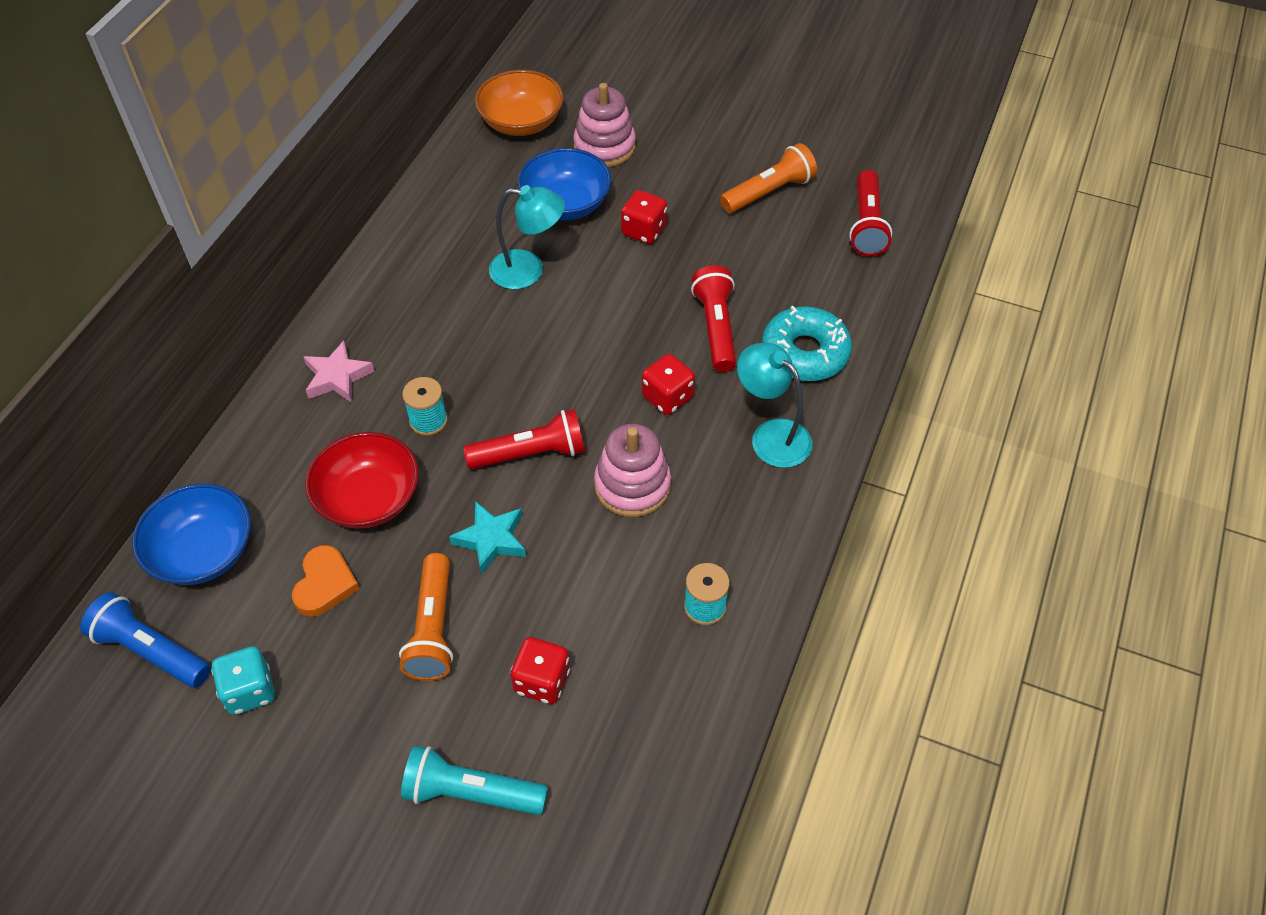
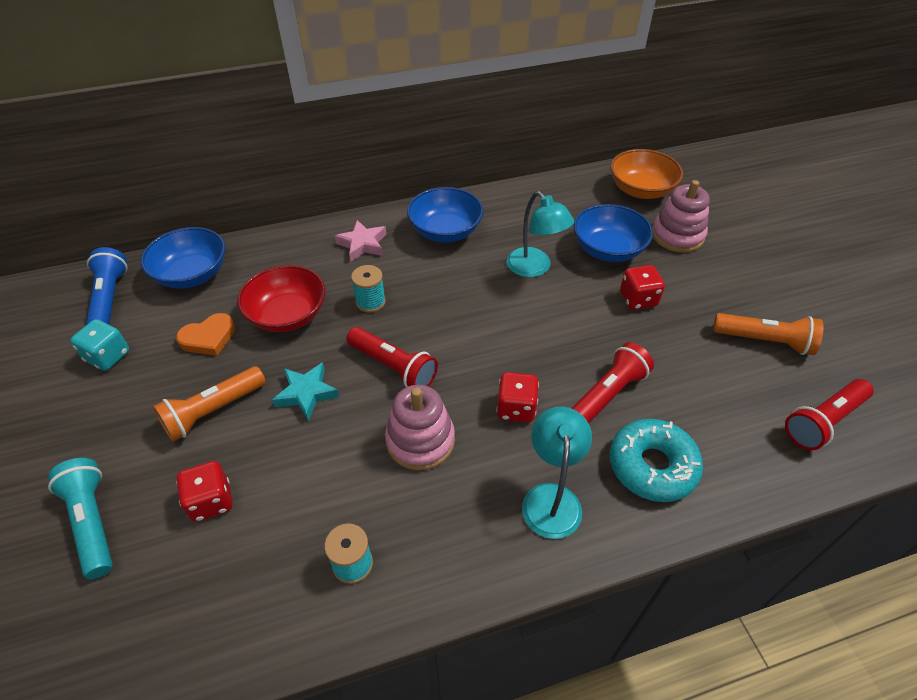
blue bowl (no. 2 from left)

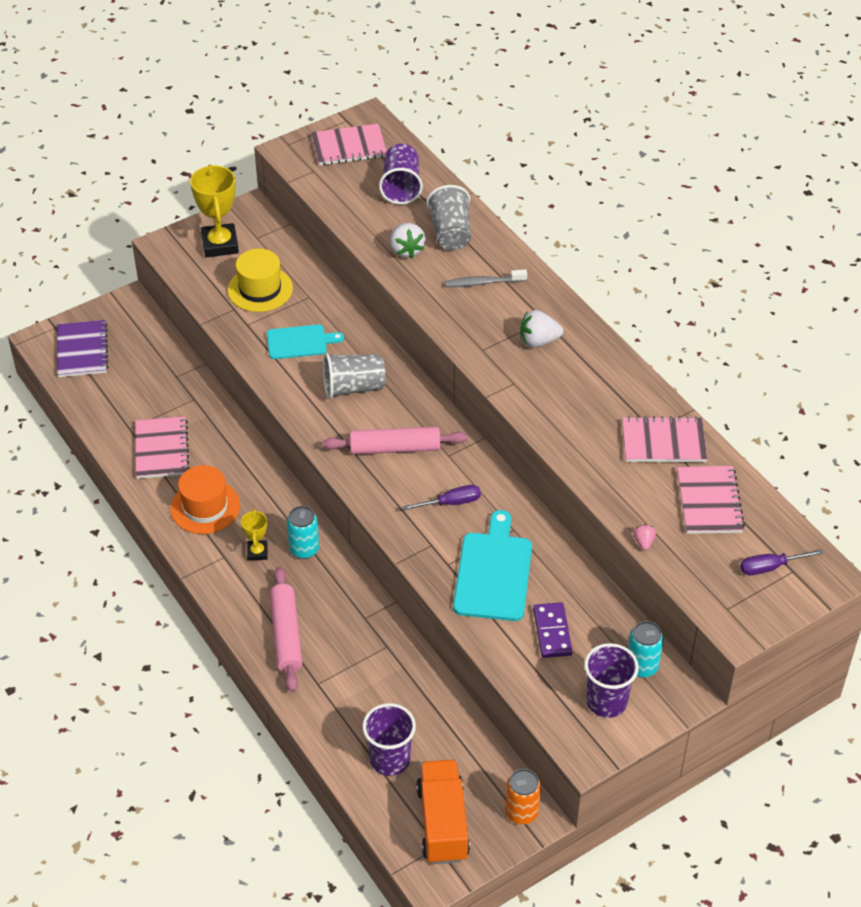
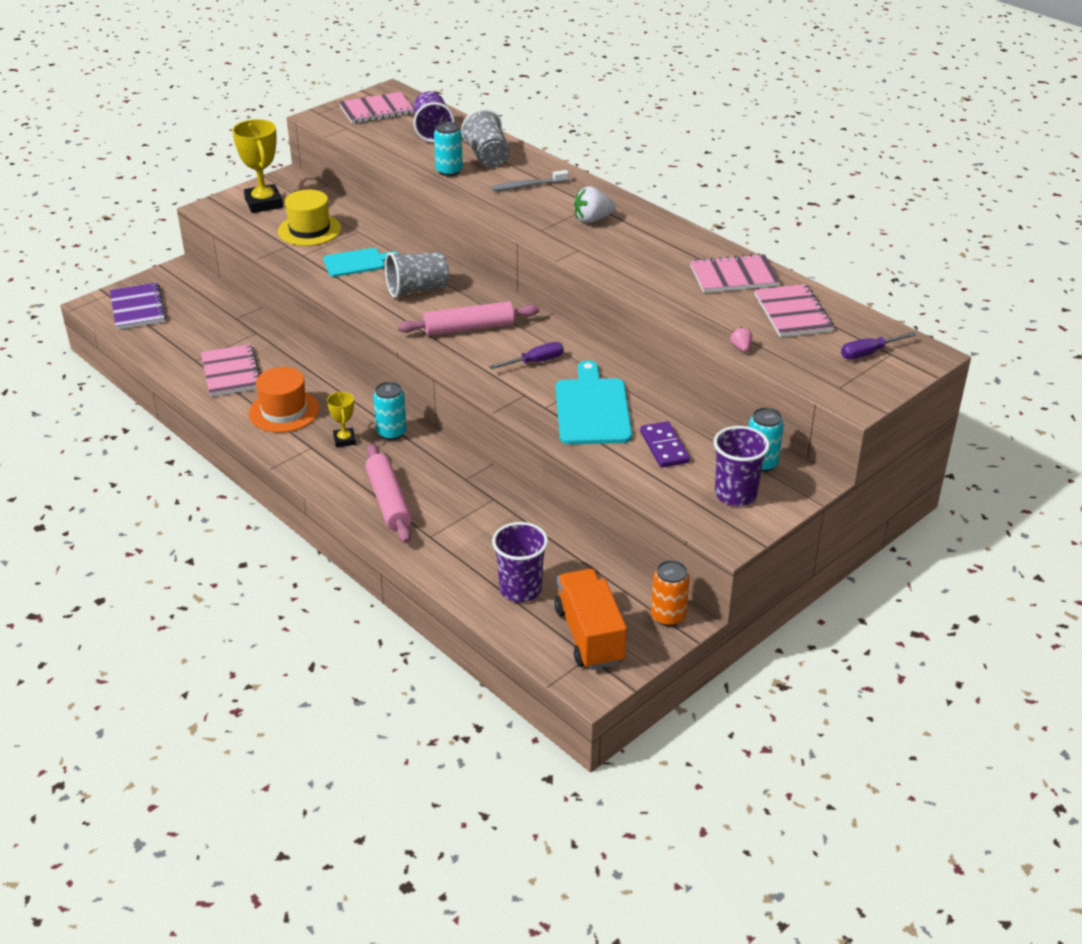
turquoise can (no. 2 from left)

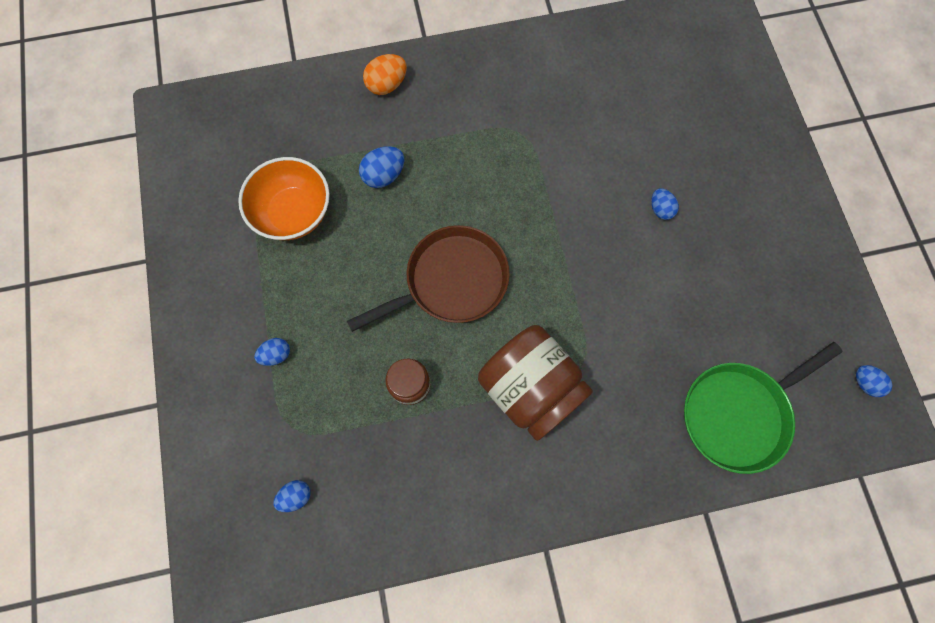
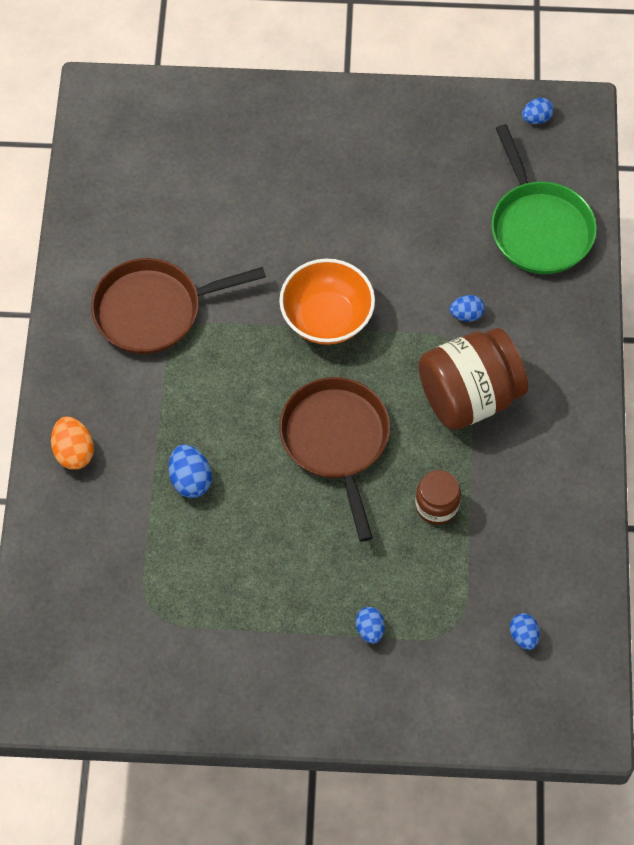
brown pan (no. 1 from left); orange bowl; blue egg (no. 3 from left)

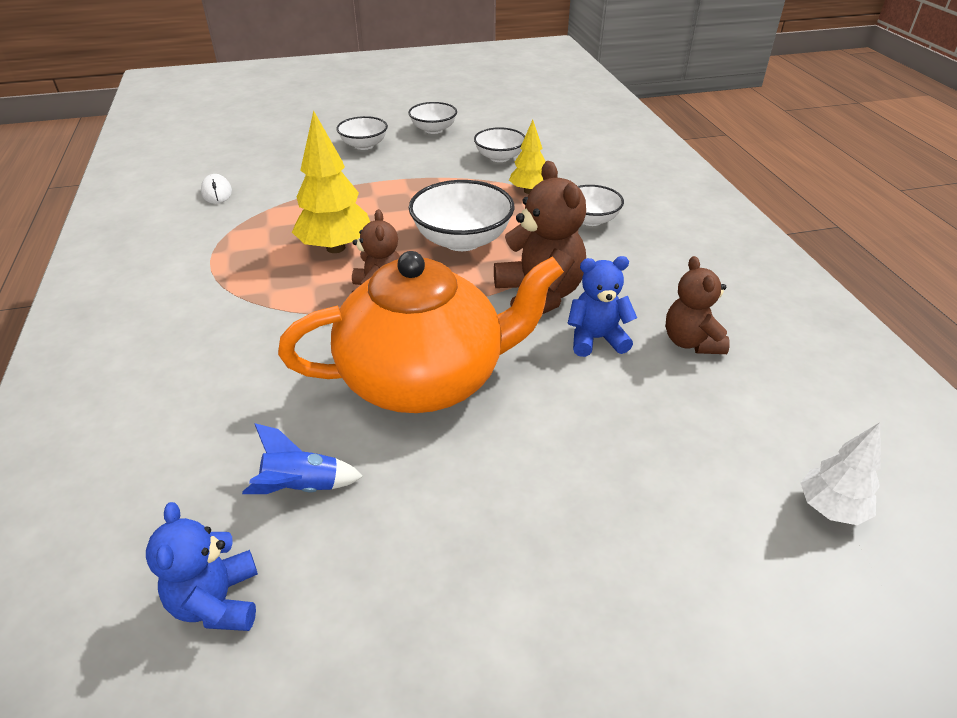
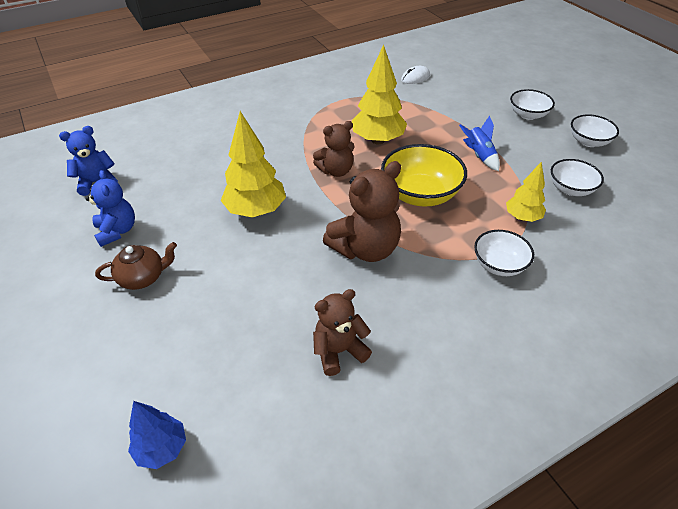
blue teddy bear (no. 2 from left); brown teapot; blue tree; yellow tree (no. 1 from left); yellow bowl; blue rocket

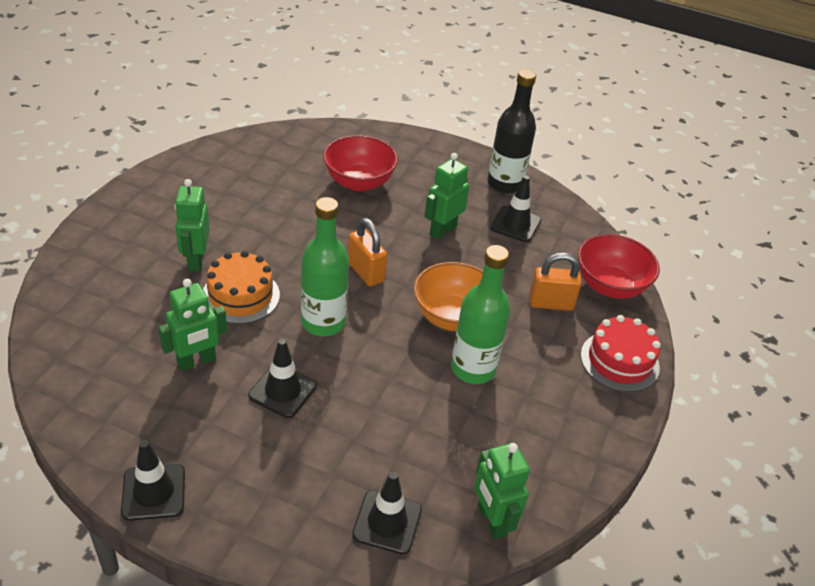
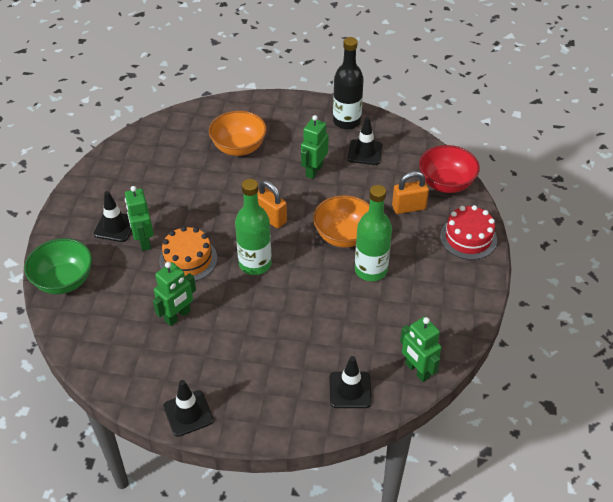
green bowl; black traffic cone (no. 1 from left); orange bowl (no. 1 from left)

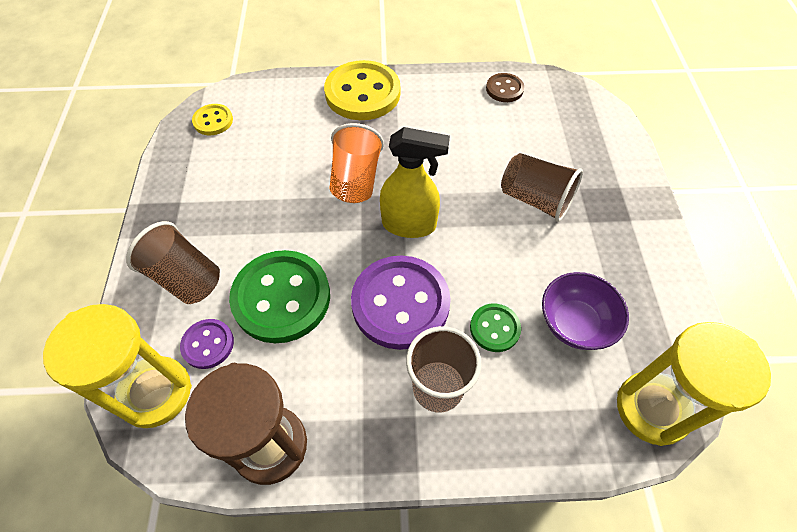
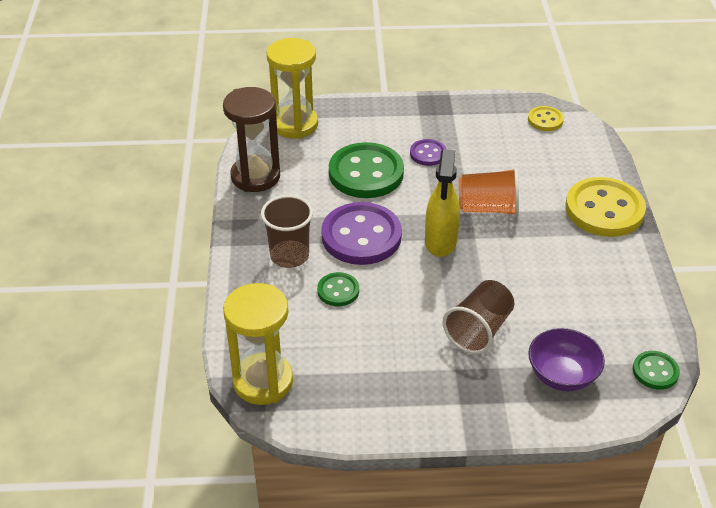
purple button (no. 2 from left); purple bowl; green button (no. 3 from left); brown cup (no. 1 from left in the first image); brown button

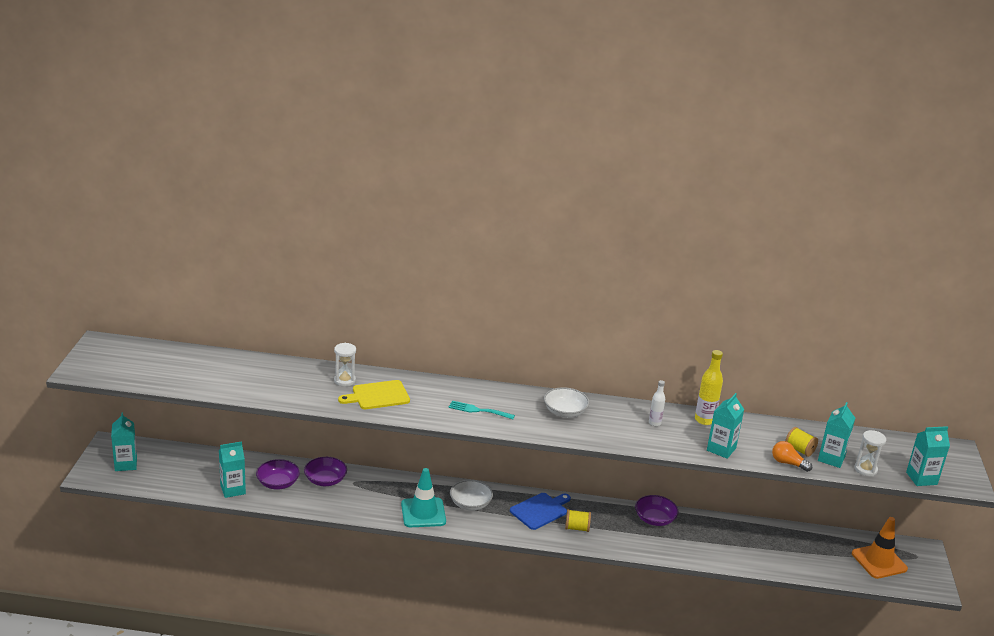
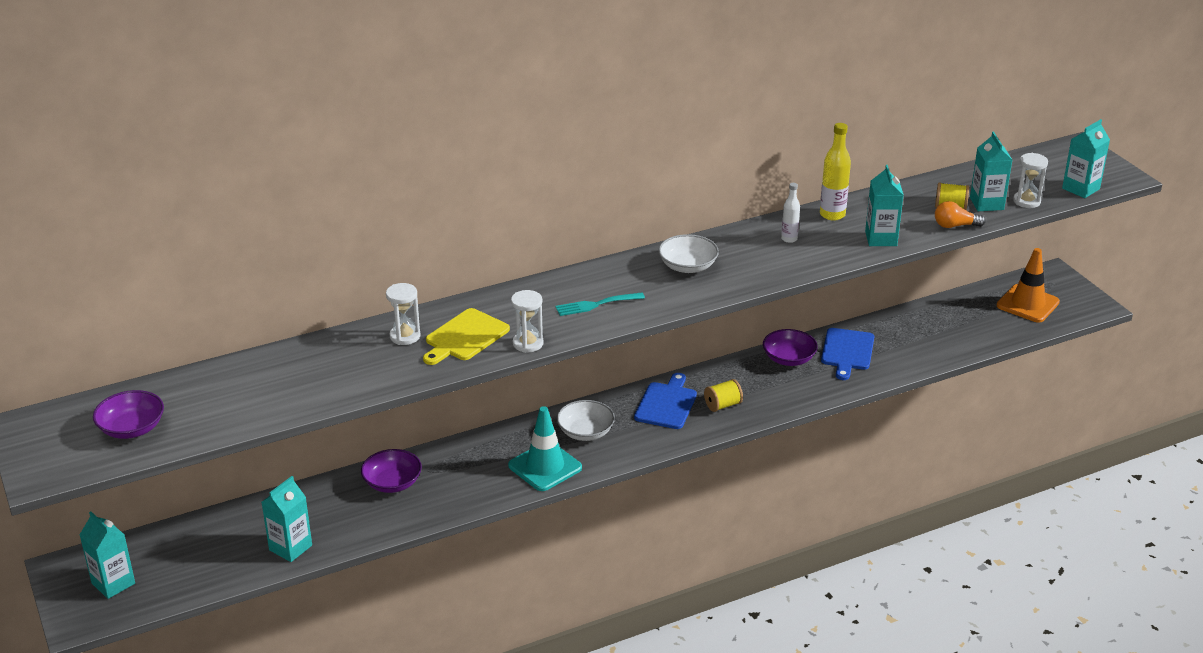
purple bowl (no. 1 from left); white hourglass (no. 2 from left); blue cutting board (no. 2 from left)

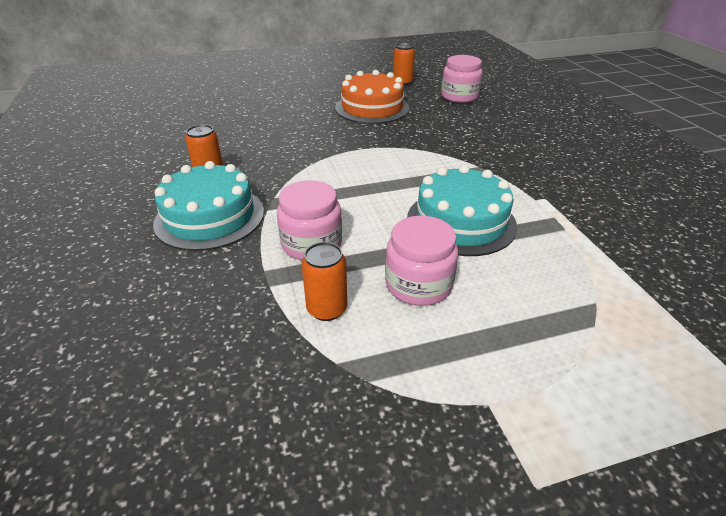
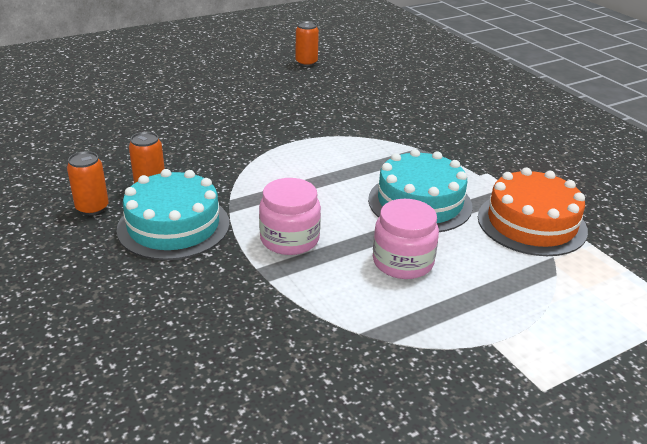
orange can (no. 1 from left); orange cake; pink jar (no. 3 from left in the first image)

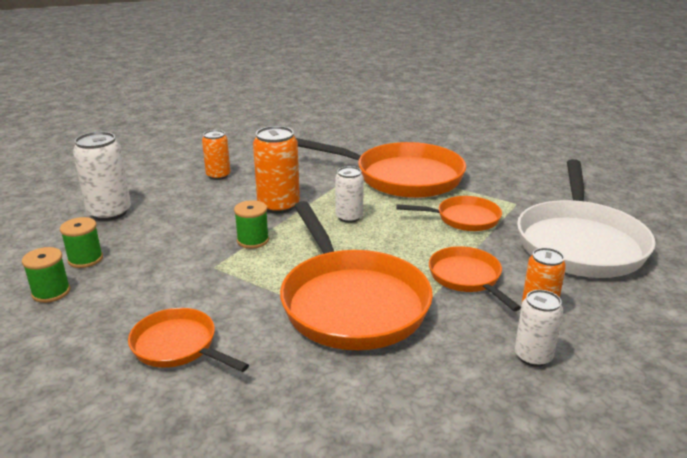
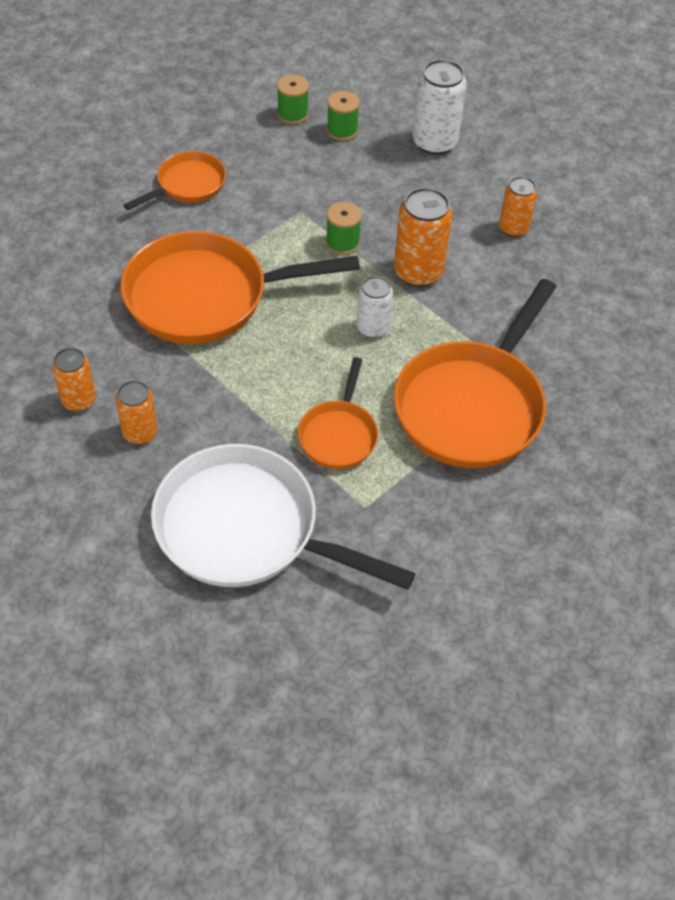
orange can (no. 1 from left); orange pan (no. 5 from left in the first image)

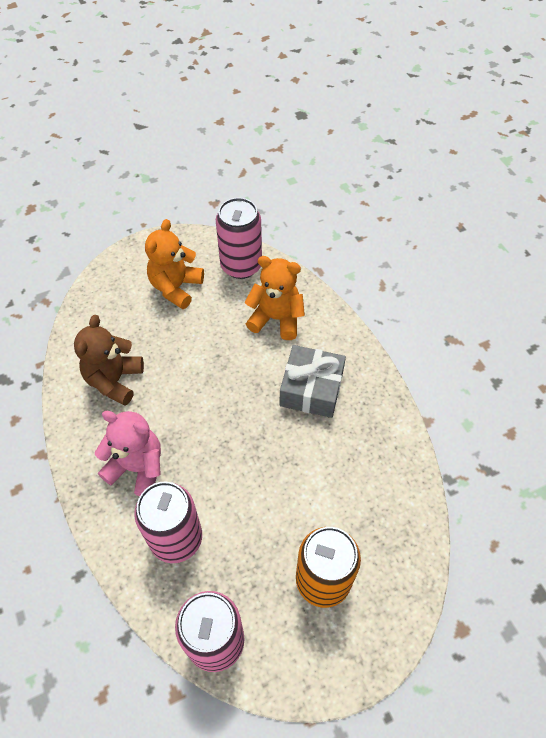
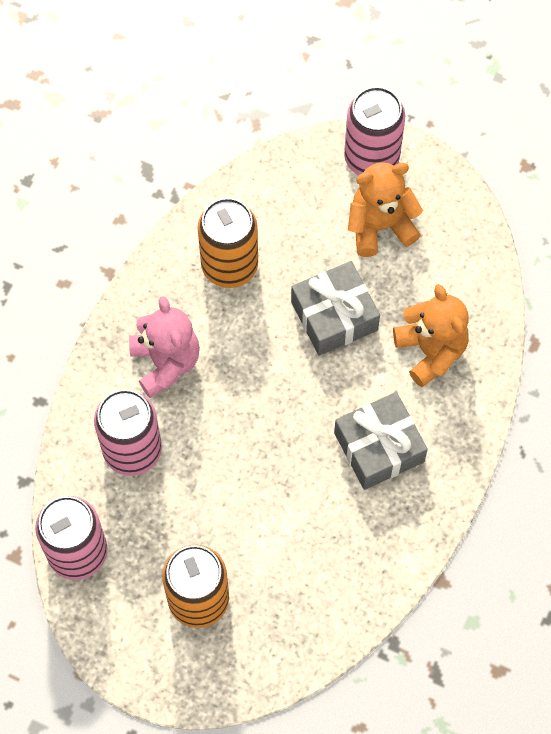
orange can (no. 2 from left); grey gift (no. 1 from left); pink can (no. 3 from left)

